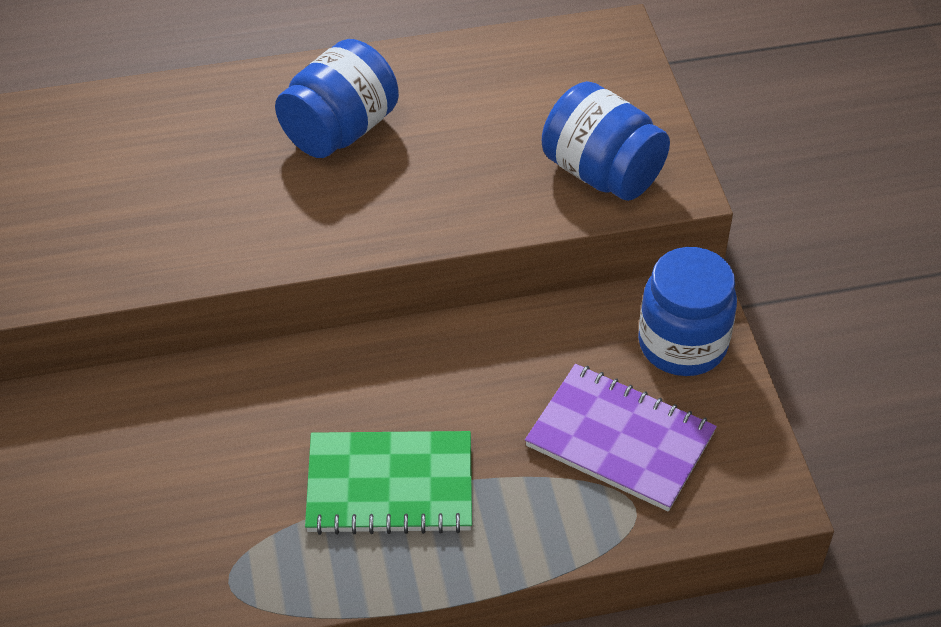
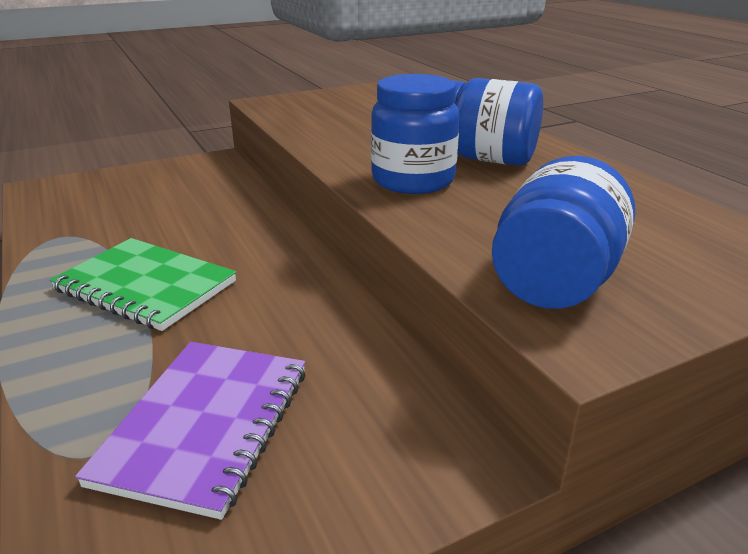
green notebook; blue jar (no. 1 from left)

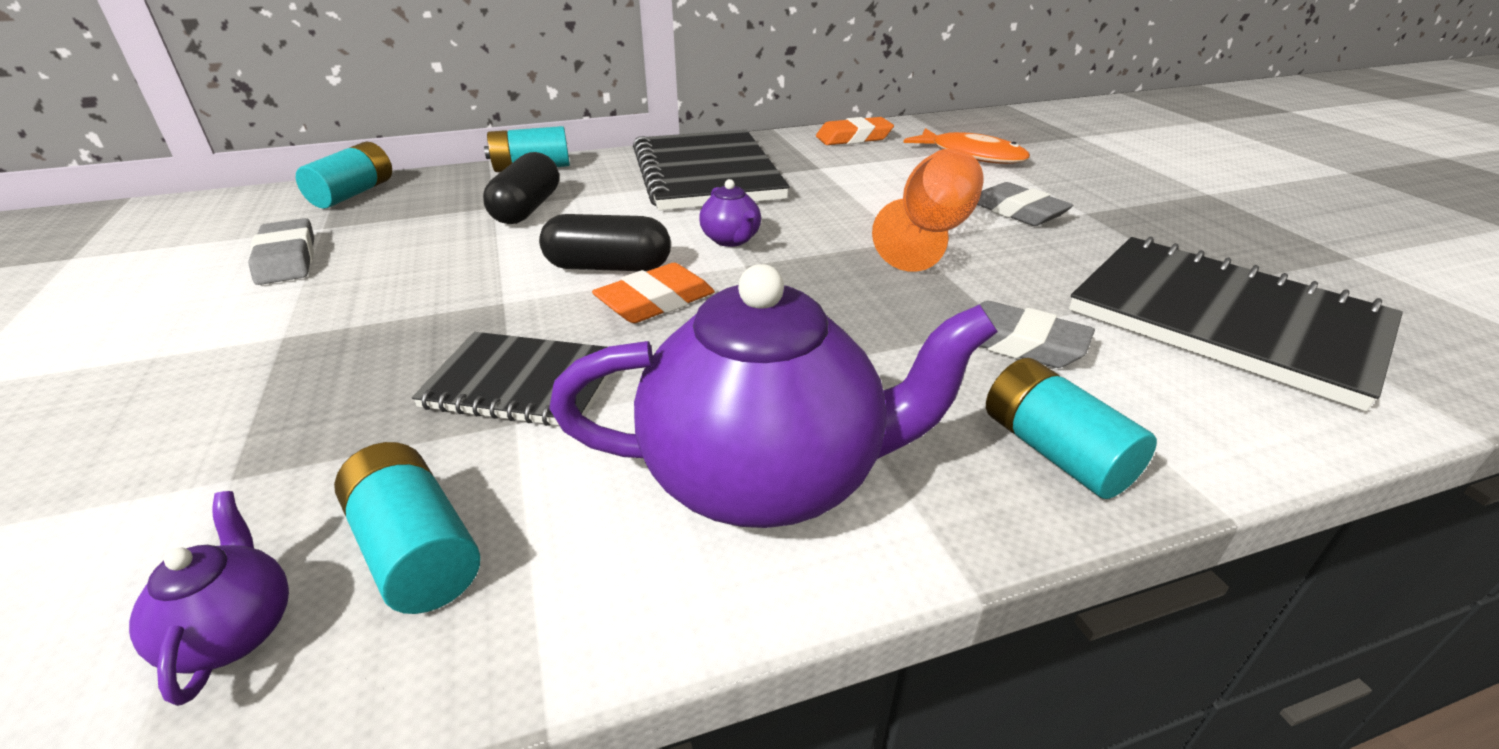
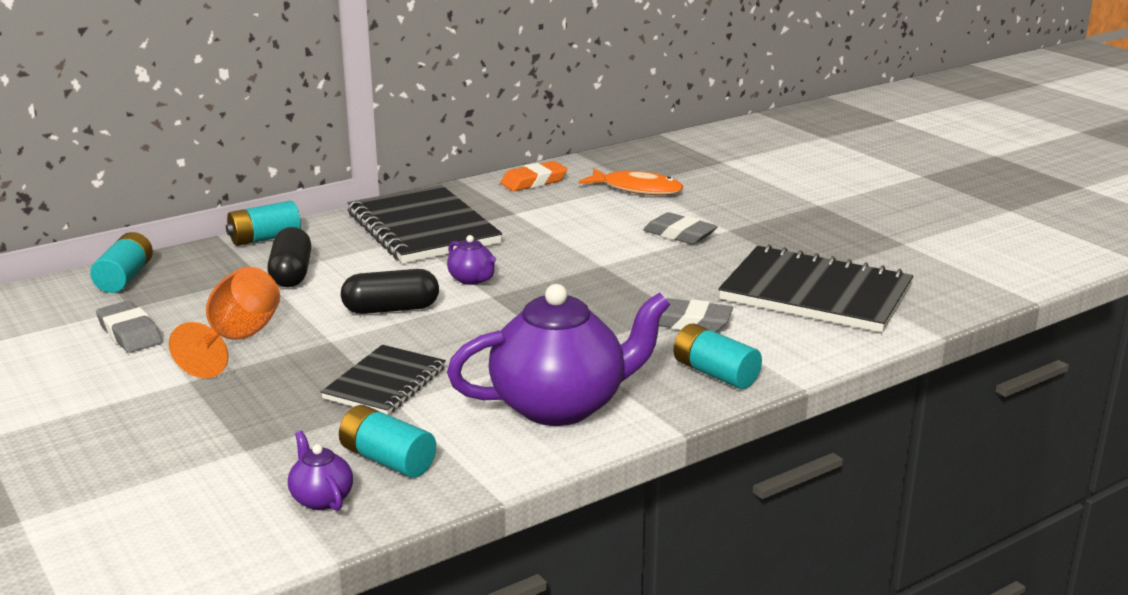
orange goblet; black notebook (no. 1 from left); orange eraser (no. 1 from left in the first image)

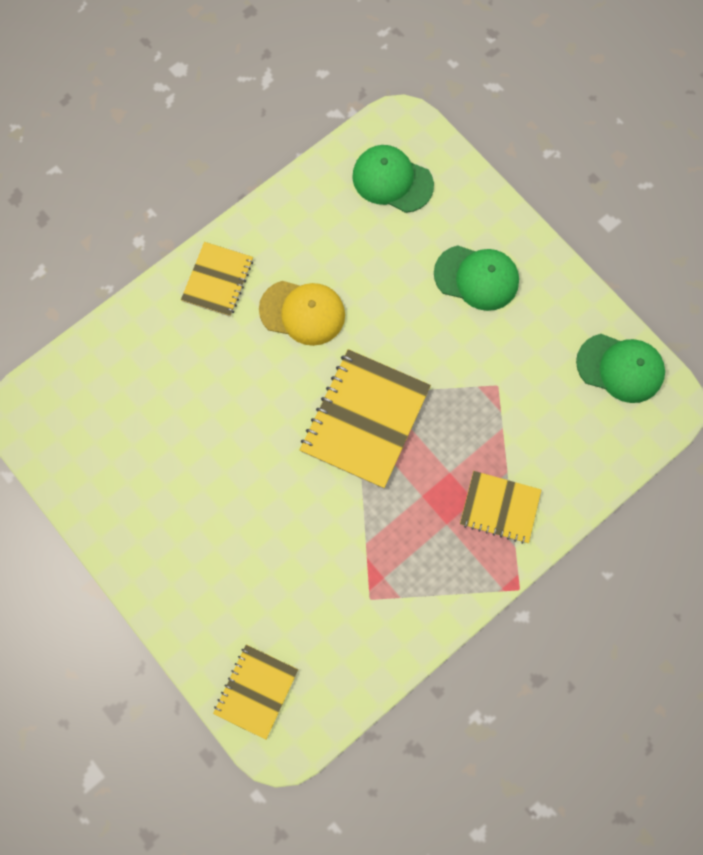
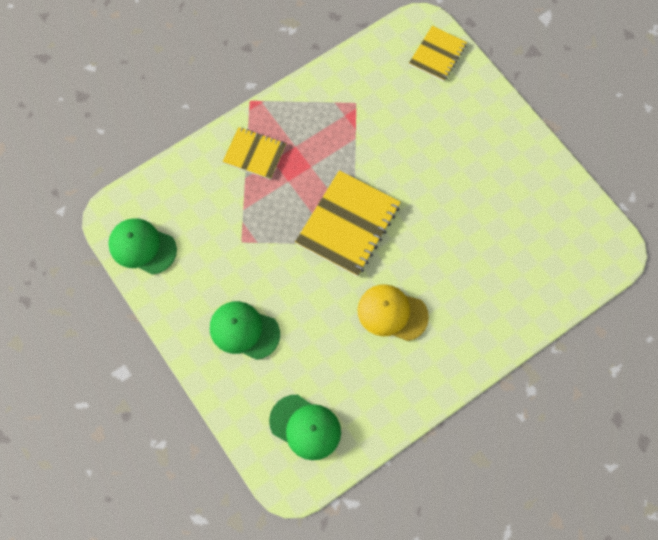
yellow notebook (no. 1 from left in the first image)

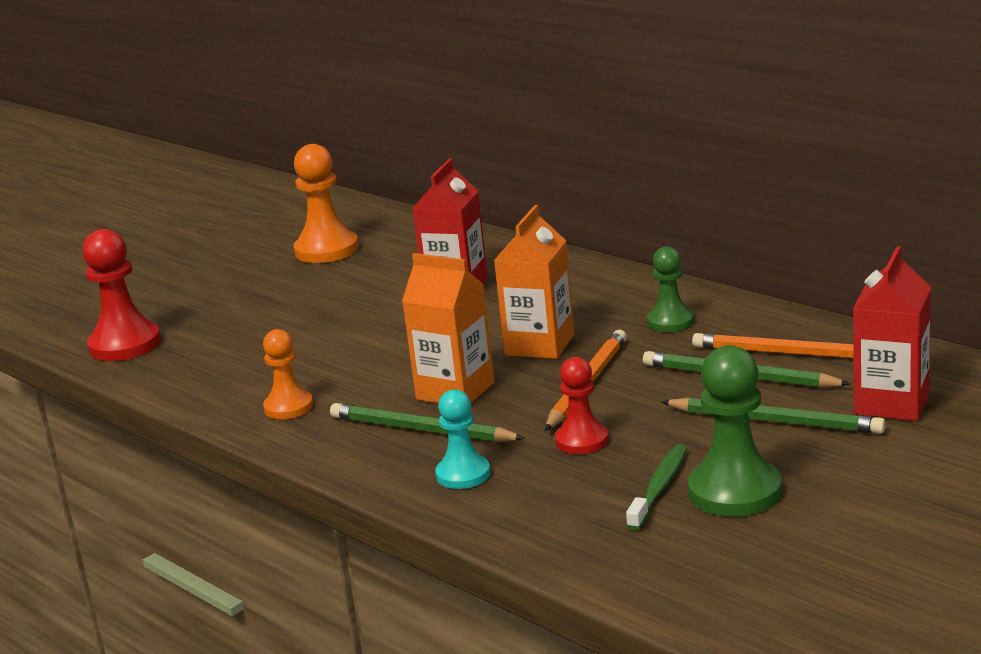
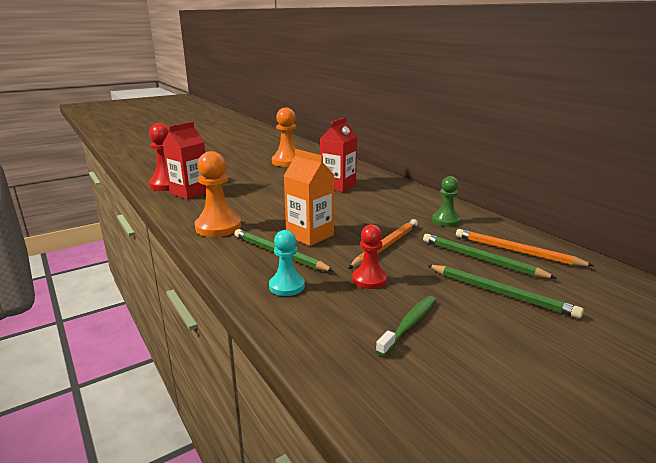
red carton (no. 1 from left); orange pawn (no. 1 from left); orange carton (no. 2 from left in the first image); green pawn (no. 2 from left in the first image)

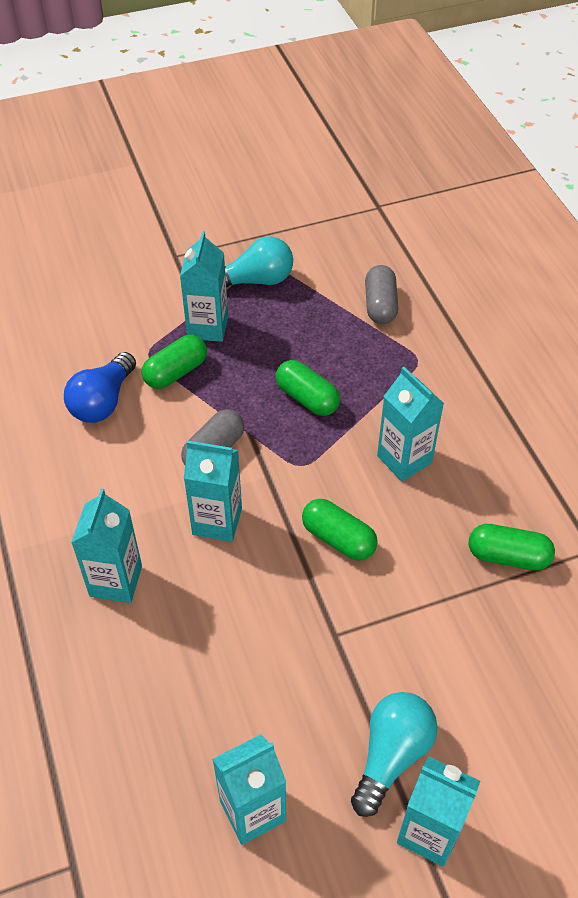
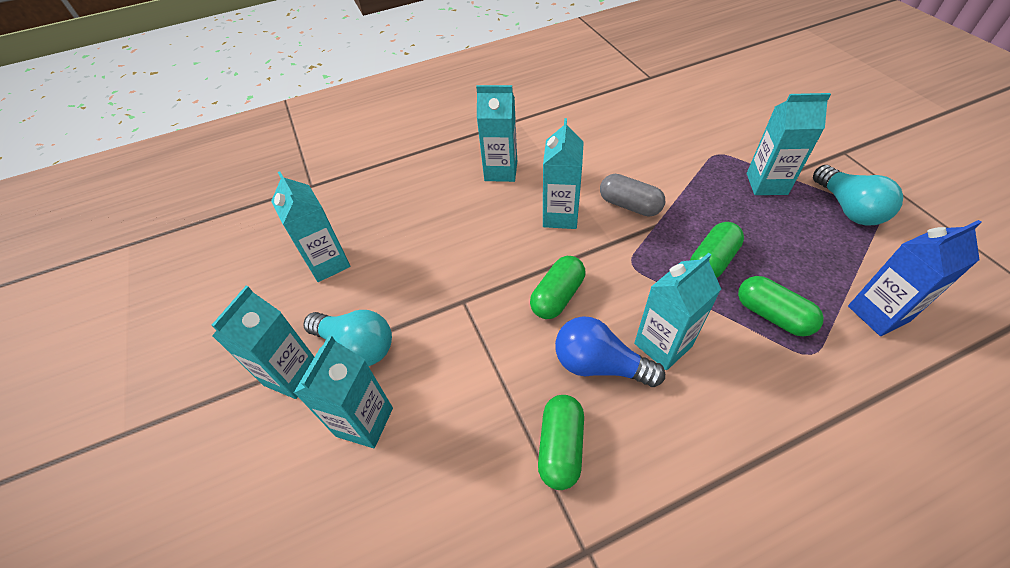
turquoise carton (no. 3 from left); blue light bulb; green capsule (no. 4 from left); blue carton

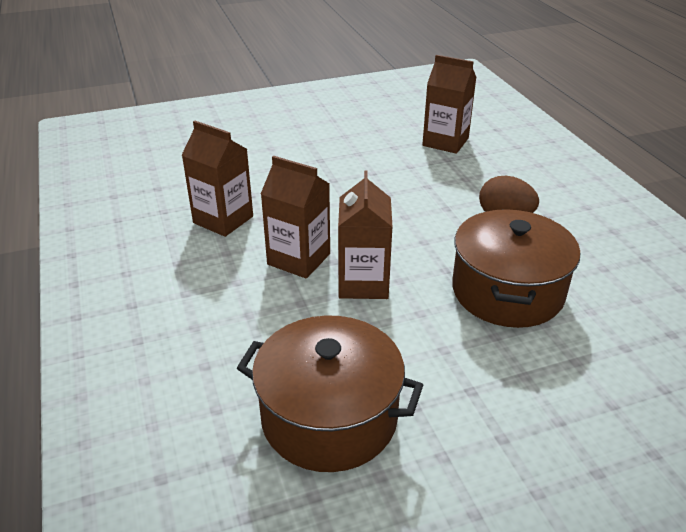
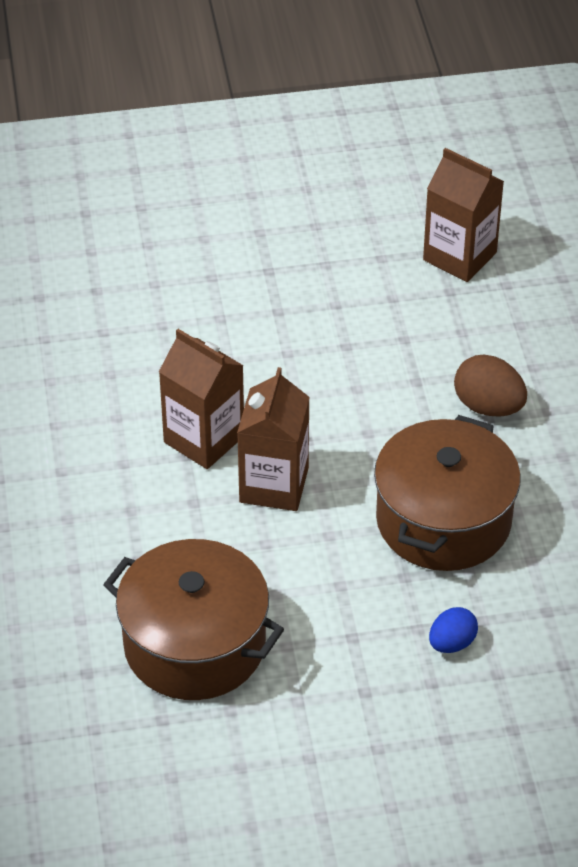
blue egg; brown carton (no. 1 from left in the first image)

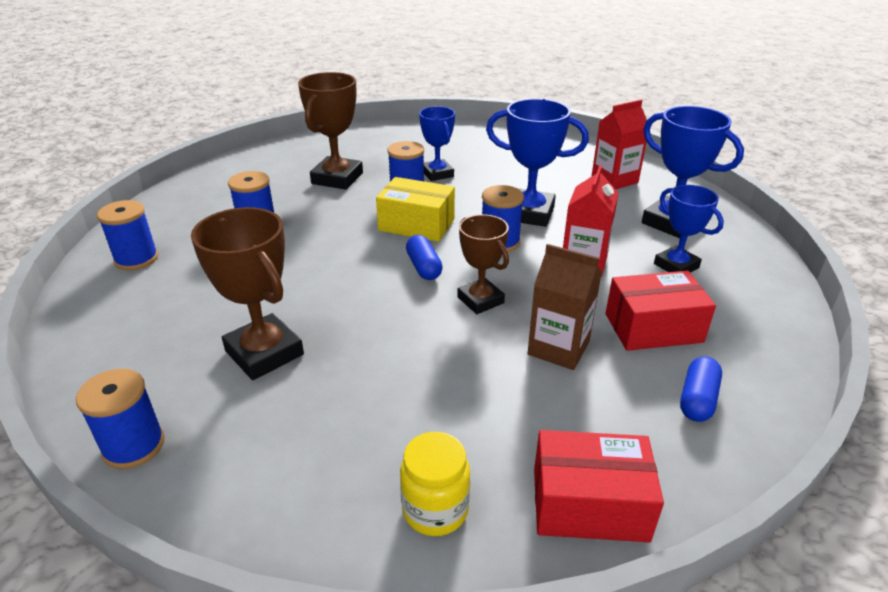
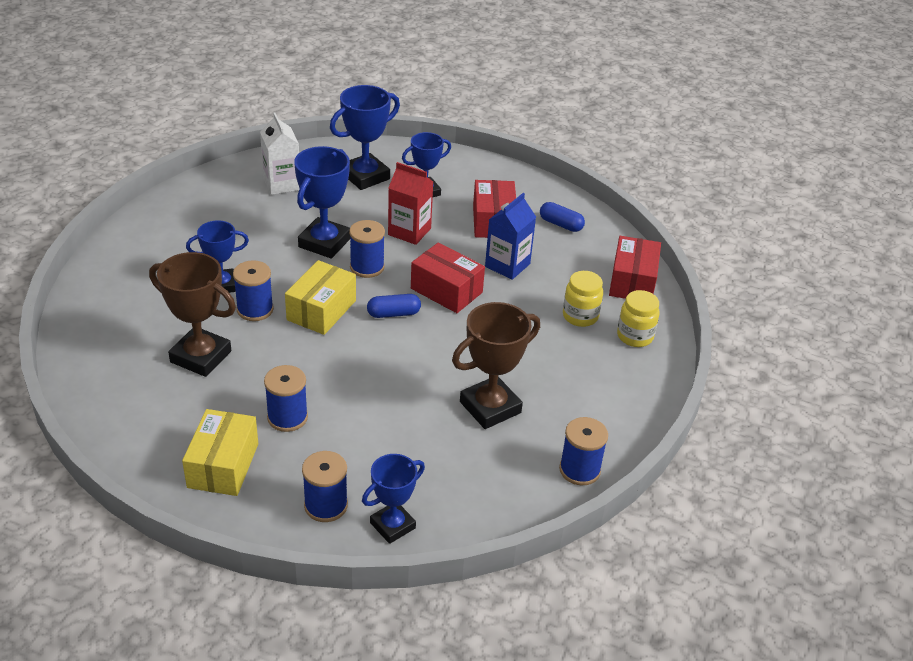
yellow box (no. 1 from left); white carton; blue trophy (no. 4 from left); red box (no. 1 from left); blue carton; yellow jar (no. 1 from left)

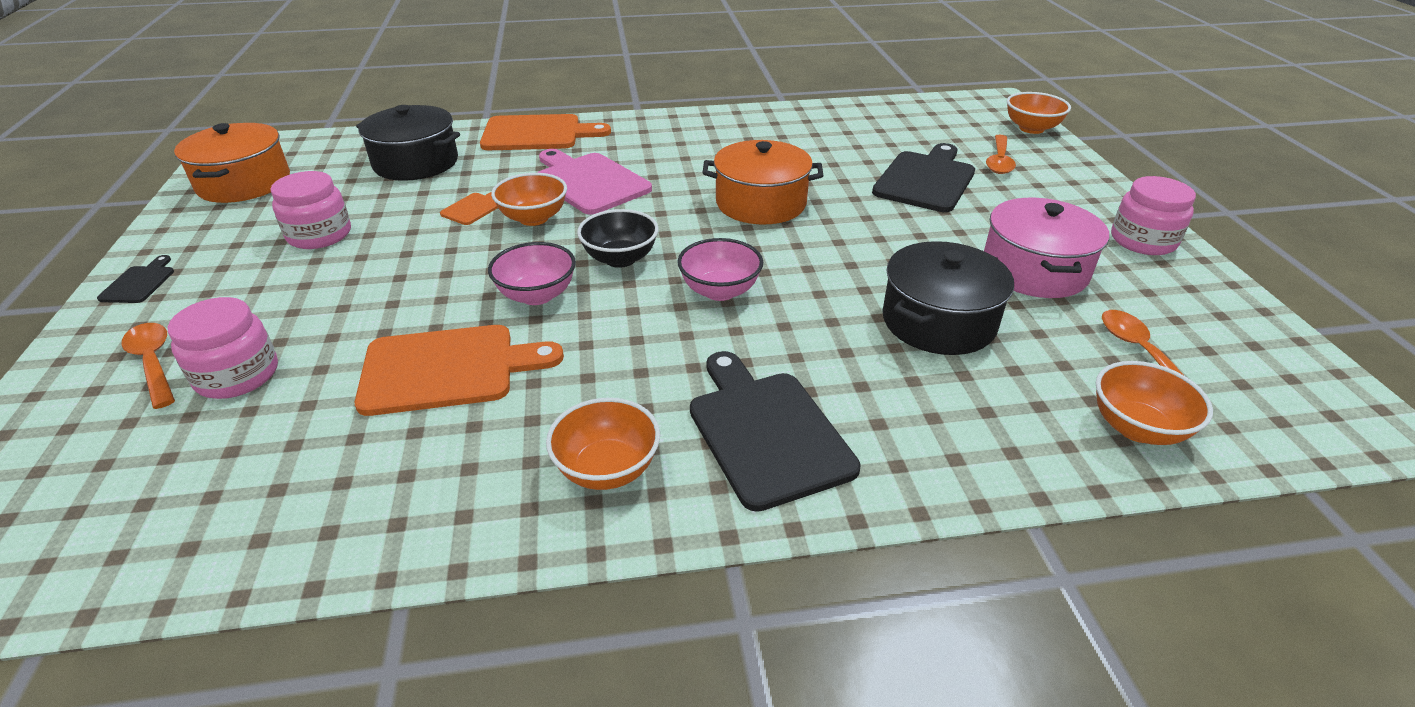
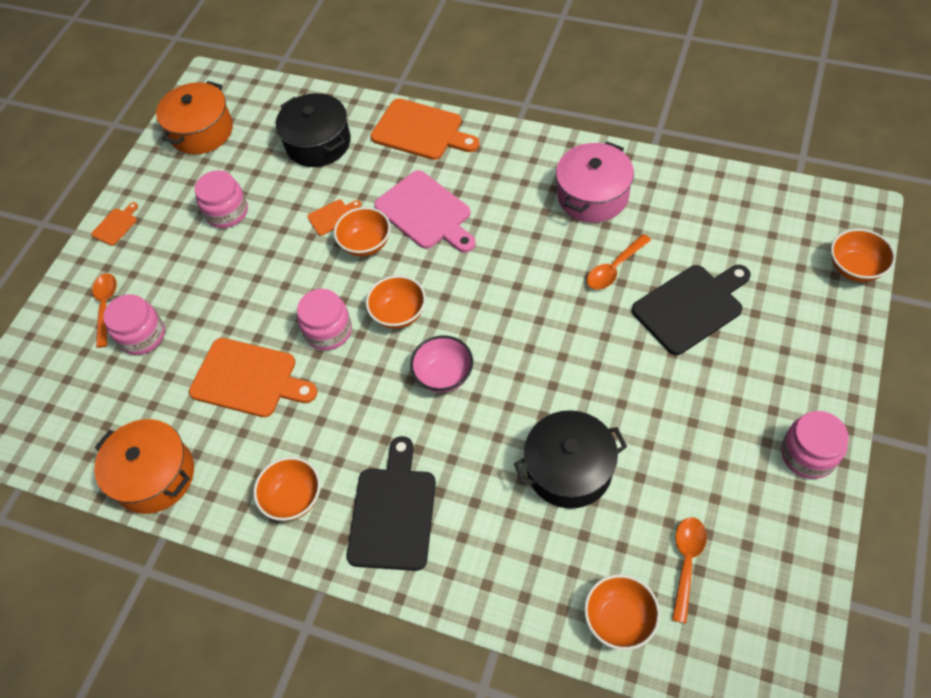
orange cutting board (no. 1 from left); orange pot (no. 1 from left); pink jar (no. 3 from left); orange bowl (no. 3 from left); pink cutting board; pink pot; orange spoon (no. 2 from left)

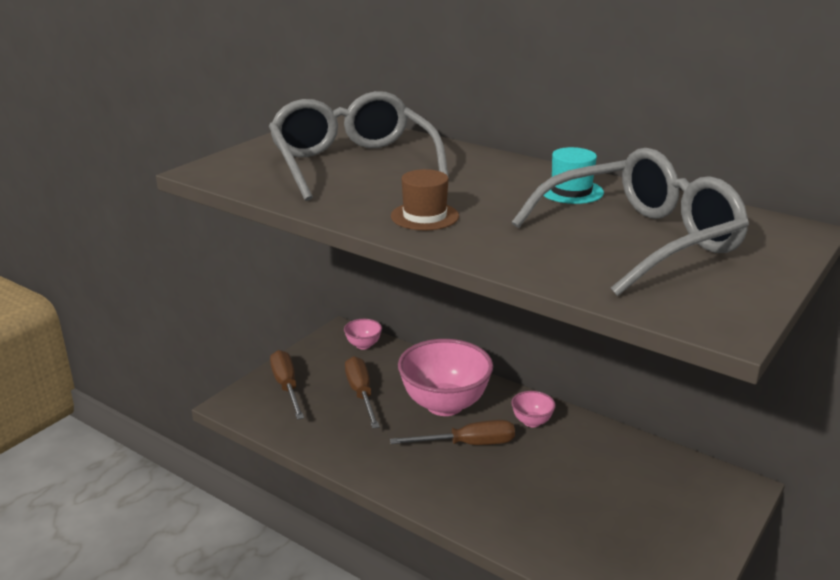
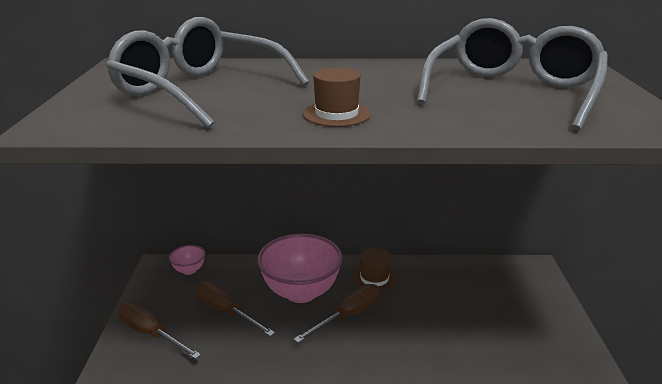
brown hat (no. 2 from left); turquoise hat

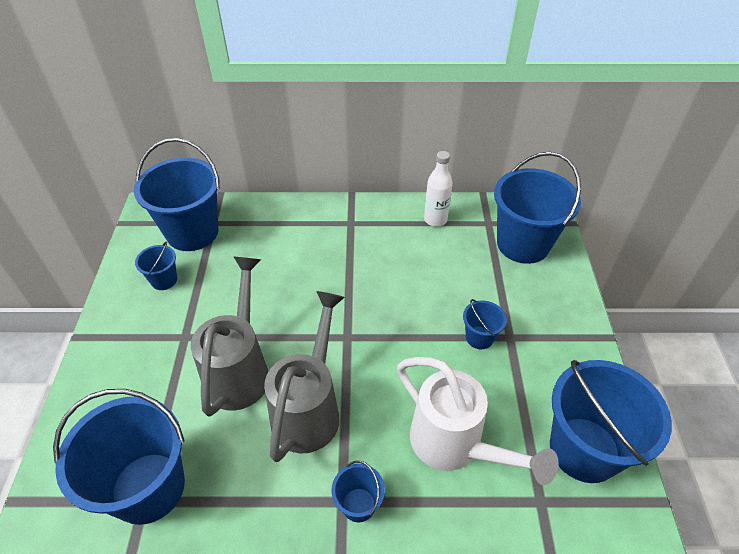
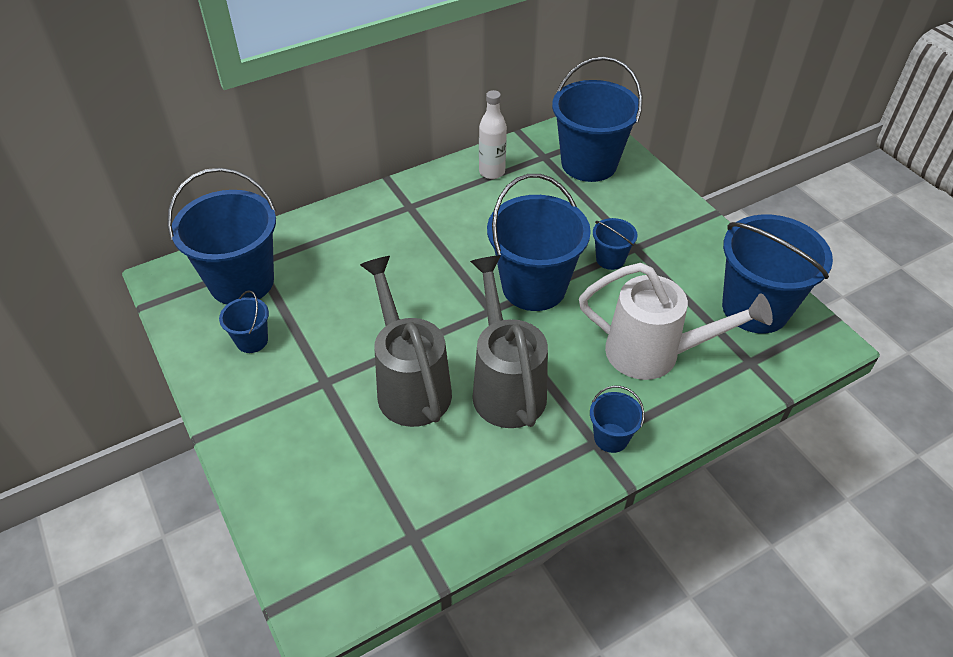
blue bucket (no. 3 from left)

